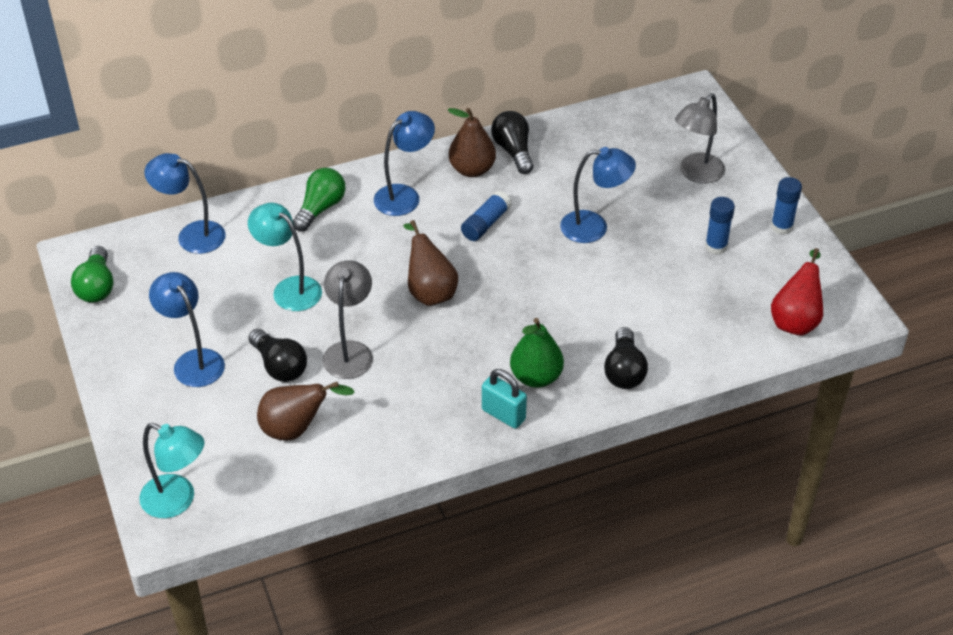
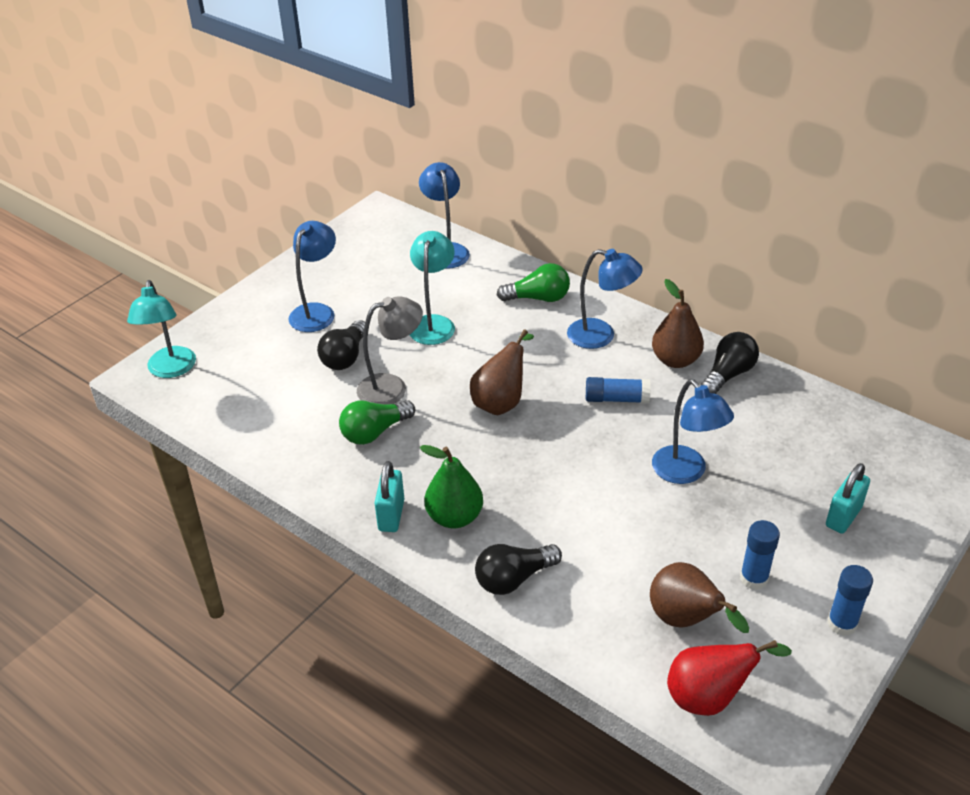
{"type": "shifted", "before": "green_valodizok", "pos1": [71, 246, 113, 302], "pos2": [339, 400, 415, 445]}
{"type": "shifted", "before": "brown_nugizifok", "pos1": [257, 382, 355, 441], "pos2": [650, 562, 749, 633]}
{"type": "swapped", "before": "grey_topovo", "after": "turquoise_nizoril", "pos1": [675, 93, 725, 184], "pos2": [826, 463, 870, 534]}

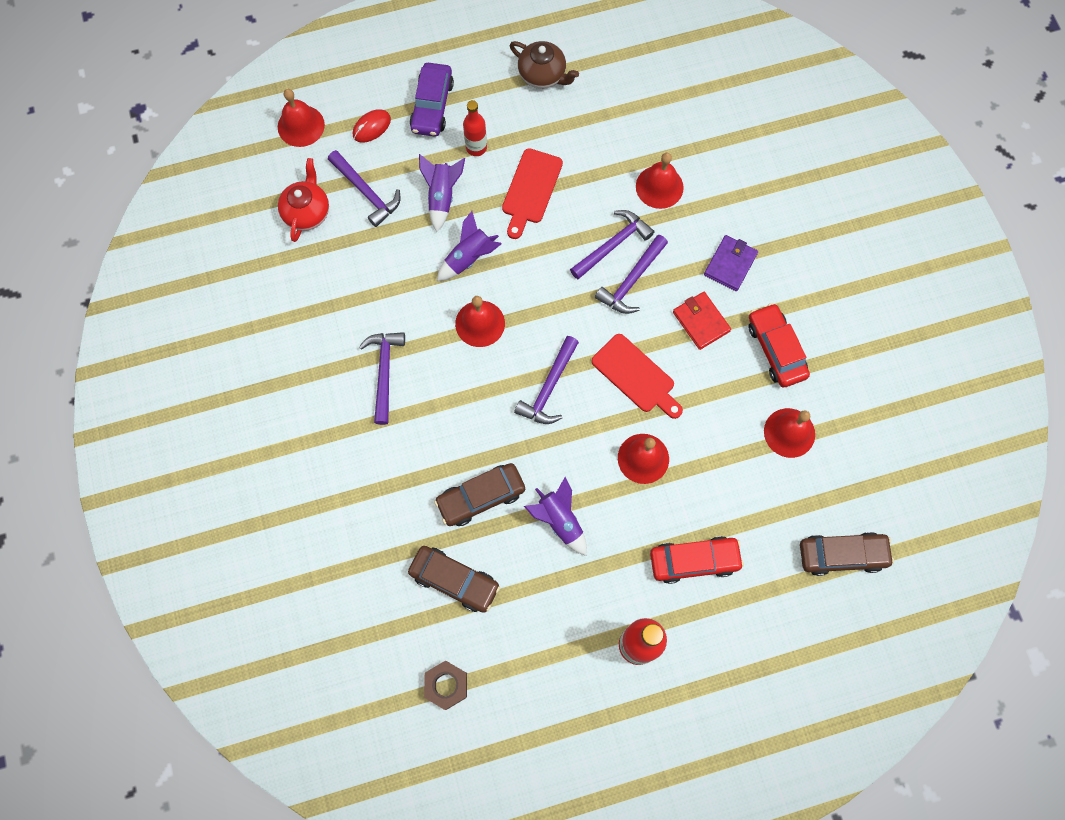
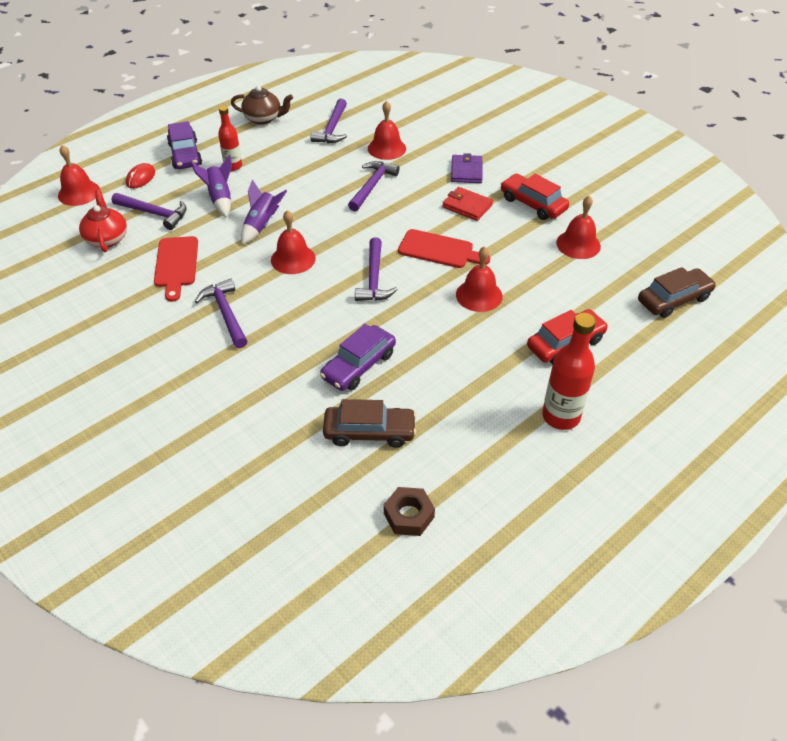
{"type": "shifted", "before": "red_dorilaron", "pos1": [502, 148, 563, 239], "pos2": [154, 236, 198, 302]}
{"type": "shifted", "before": "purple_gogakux", "pos1": [595, 235, 668, 314], "pos2": [311, 99, 347, 143]}
{"type": "repainted", "before": "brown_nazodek", "after": "purple_nazodek", "pos1": [434, 463, 525, 526], "pos2": [320, 324, 396, 391]}
{"type": "gone", "before": "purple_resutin", "pos1": [524, 477, 587, 556]}

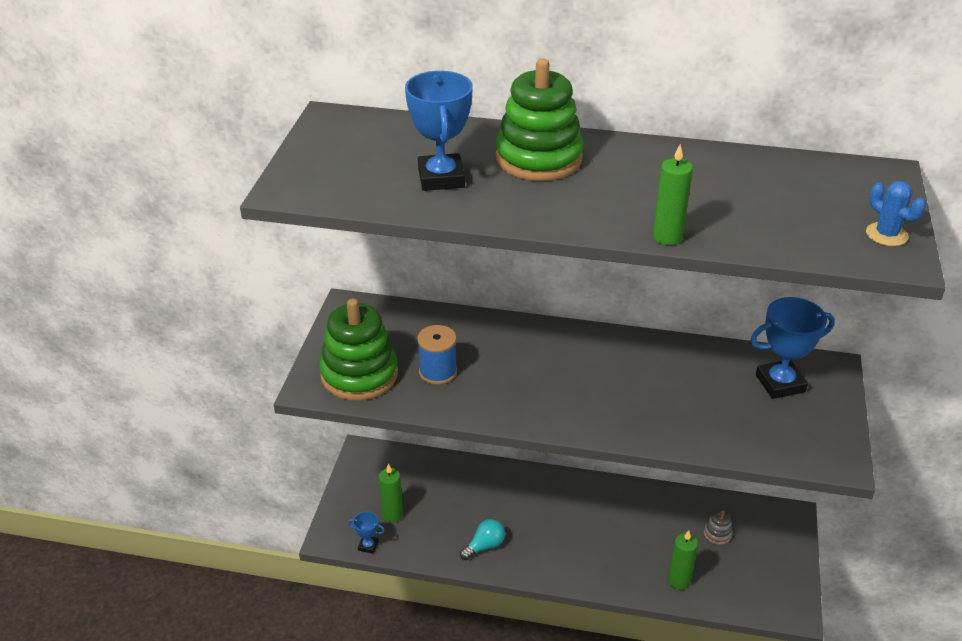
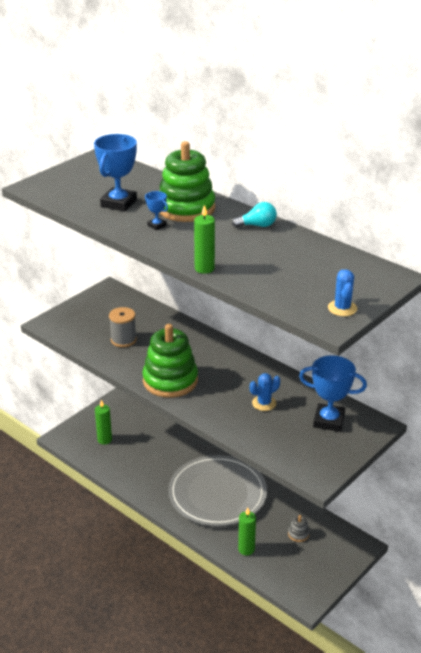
{"type": "repainted", "before": "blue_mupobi", "after": "grey_mupobi", "pos1": [417, 325, 457, 385], "pos2": [109, 307, 137, 347]}
{"type": "shifted", "before": "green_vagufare", "pos1": [319, 299, 398, 401], "pos2": [142, 324, 198, 398]}
{"type": "shifted", "before": "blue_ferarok", "pos1": [348, 512, 385, 554], "pos2": [145, 191, 168, 230]}
{"type": "new", "after": "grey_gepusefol", "pos2": [168, 455, 267, 526]}
{"type": "shifted", "before": "turquoise_valodizok", "pos1": [460, 519, 505, 560], "pos2": [232, 202, 277, 228]}
{"type": "new", "after": "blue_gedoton", "pos2": [250, 373, 280, 411]}

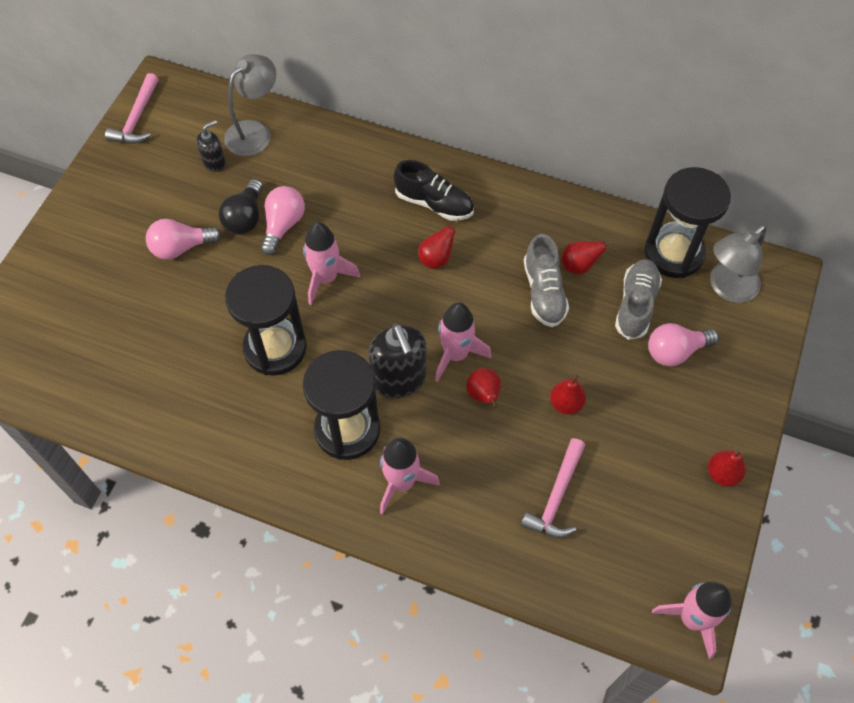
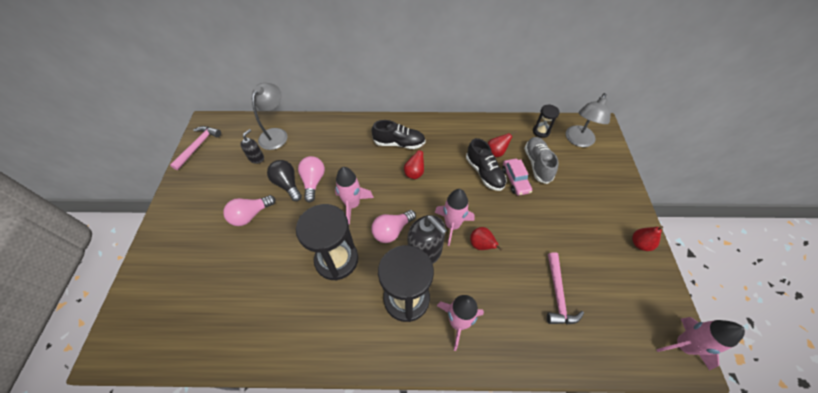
{"type": "rotated", "before": "pink_gogakux", "pos1": [105, 73, 159, 144], "pos2": [170, 126, 221, 170], "turn": -150}
{"type": "rotated", "before": "black_valodizok", "pos1": [219, 179, 263, 235], "pos2": [267, 160, 302, 201], "turn": 150}
{"type": "shifted", "before": "pink_valodizok", "pos1": [648, 323, 719, 366], "pos2": [371, 210, 416, 243]}
{"type": "repainted", "before": "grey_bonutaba", "after": "black_bonutaba", "pos1": [524, 234, 569, 327], "pos2": [466, 138, 507, 191]}
{"type": "new", "after": "pink_nazodek", "pos2": [502, 159, 532, 196]}
{"type": "scaled", "before": "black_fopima", "pos1": [644, 167, 731, 278], "pos2": [533, 105, 560, 138], "scale": 0.49}
{"type": "gone", "before": "red_nugizifok", "pos1": [550, 375, 586, 415]}

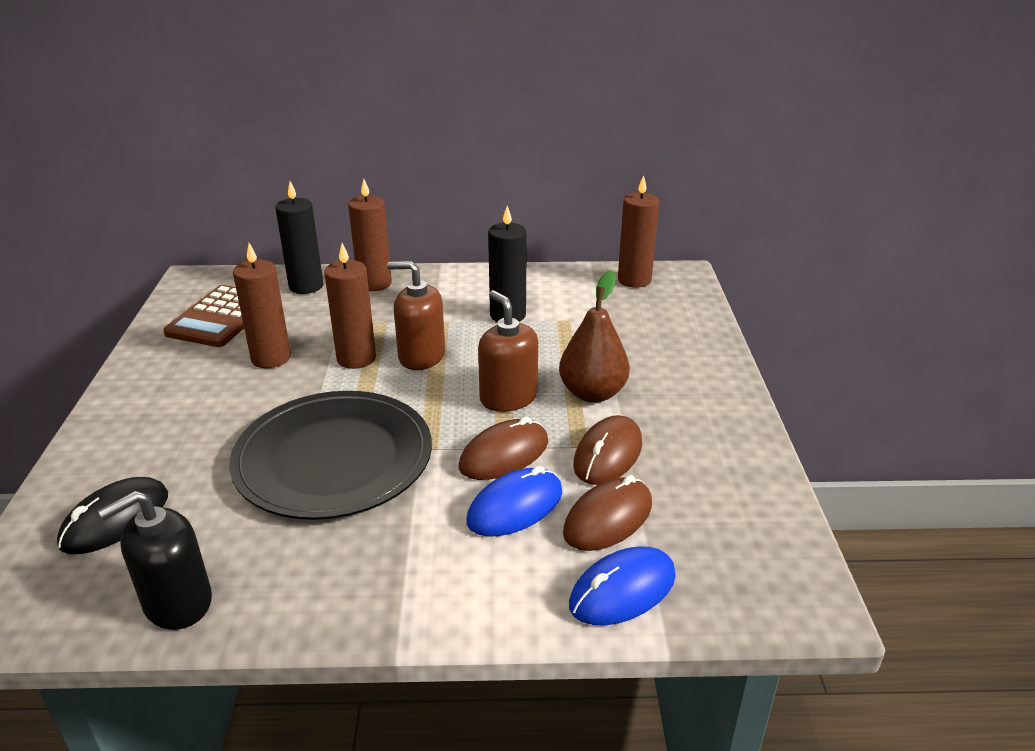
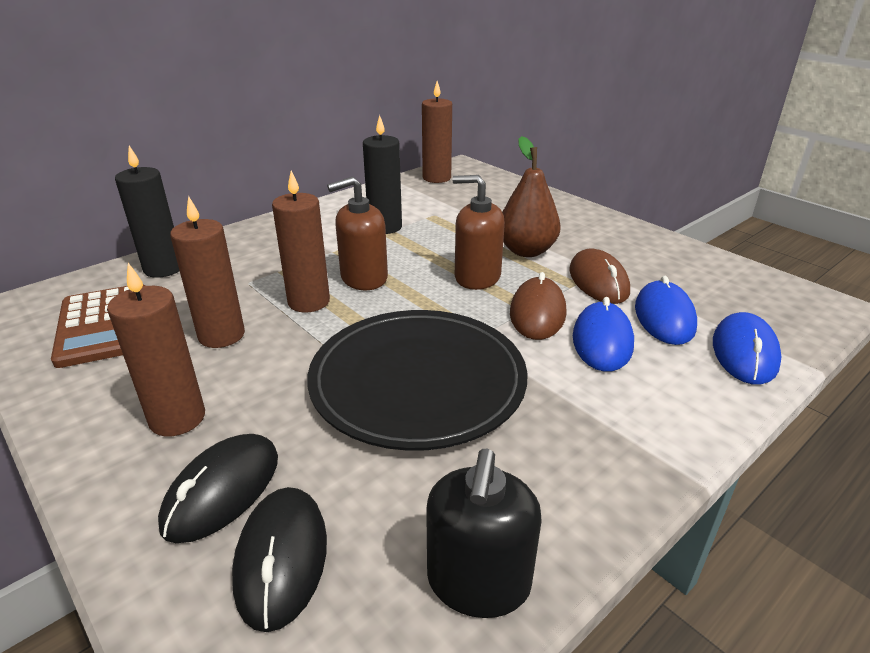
{"type": "shifted", "before": "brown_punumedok", "pos1": [348, 179, 392, 291], "pos2": [107, 263, 205, 437]}
{"type": "new", "after": "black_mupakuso", "pos2": [158, 434, 278, 543]}
{"type": "repainted", "before": "brown_mupakuso", "after": "blue_mupakuso", "pos1": [563, 475, 652, 551], "pos2": [635, 276, 697, 345]}

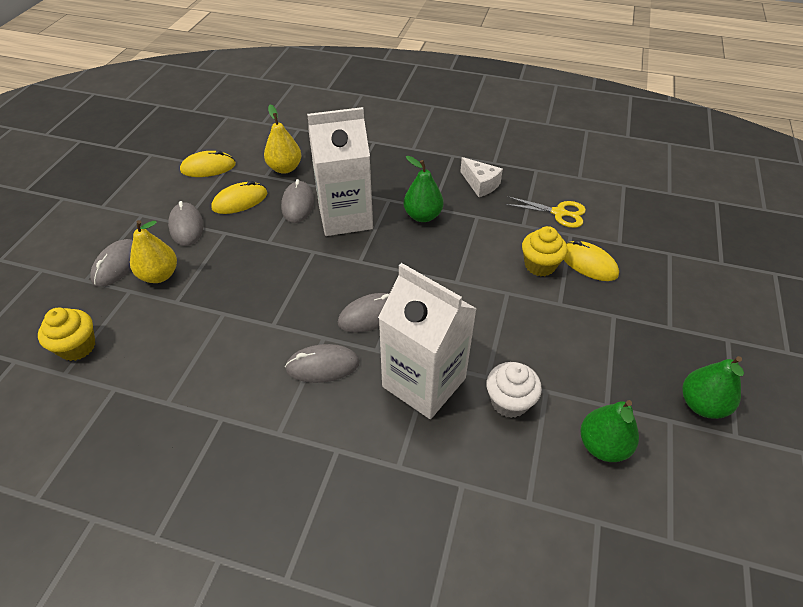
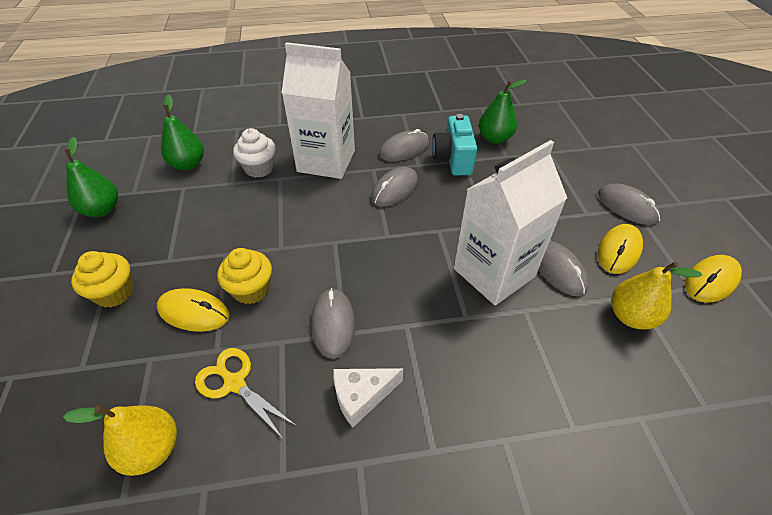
{"type": "shifted", "before": "yellow_nugizifok", "pos1": [130, 220, 177, 283], "pos2": [63, 405, 177, 476]}
{"type": "shifted", "before": "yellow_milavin", "pos1": [38, 307, 95, 361], "pos2": [71, 251, 134, 308]}
{"type": "rotated", "before": "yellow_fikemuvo", "pos1": [504, 196, 586, 228], "pos2": [195, 348, 297, 439], "turn": 45}
{"type": "shifted", "before": "grey_mupakuso", "pos1": [90, 239, 133, 287], "pos2": [311, 288, 355, 359]}
{"type": "rotated", "before": "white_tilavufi", "pos1": [460, 157, 503, 197], "pos2": [333, 368, 403, 427], "turn": -45}
{"type": "new", "after": "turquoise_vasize", "pos2": [432, 114, 477, 176]}
{"type": "shifted", "before": "green_nugizifok", "pos1": [404, 156, 444, 222], "pos2": [479, 80, 527, 144]}

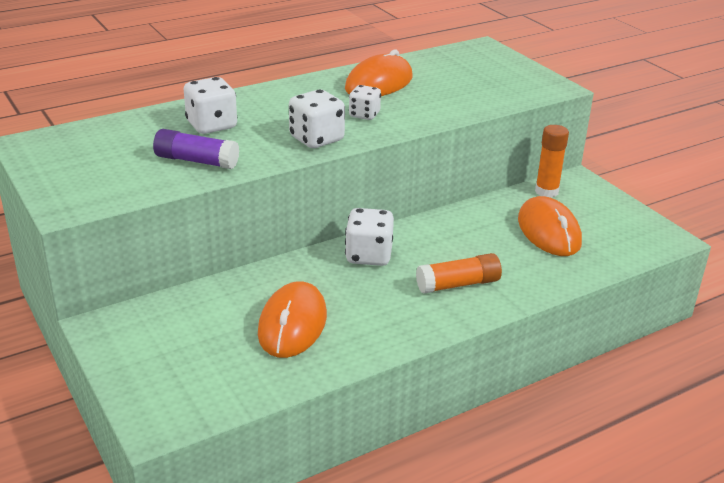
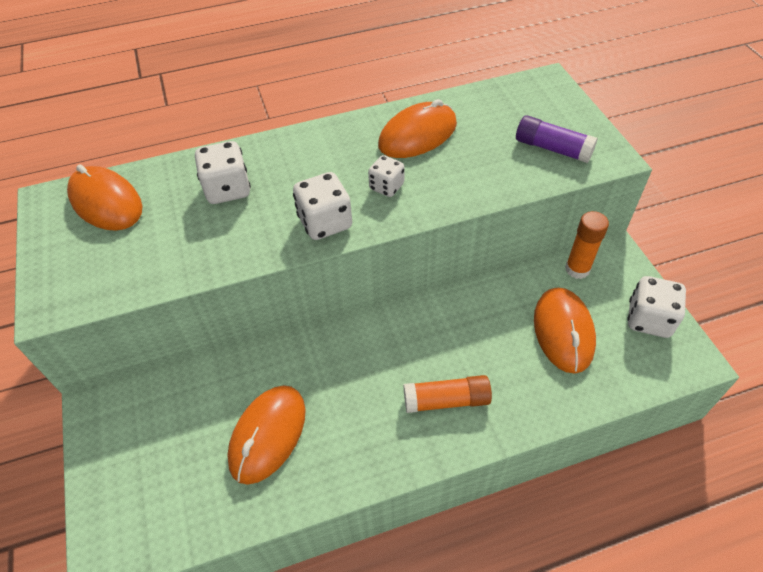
{"type": "new", "after": "orange_mupakuso", "pos2": [67, 164, 143, 231]}
{"type": "shifted", "before": "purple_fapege", "pos1": [153, 129, 239, 169], "pos2": [516, 115, 598, 163]}
{"type": "shifted", "before": "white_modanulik", "pos1": [345, 208, 394, 266], "pos2": [627, 276, 686, 338]}

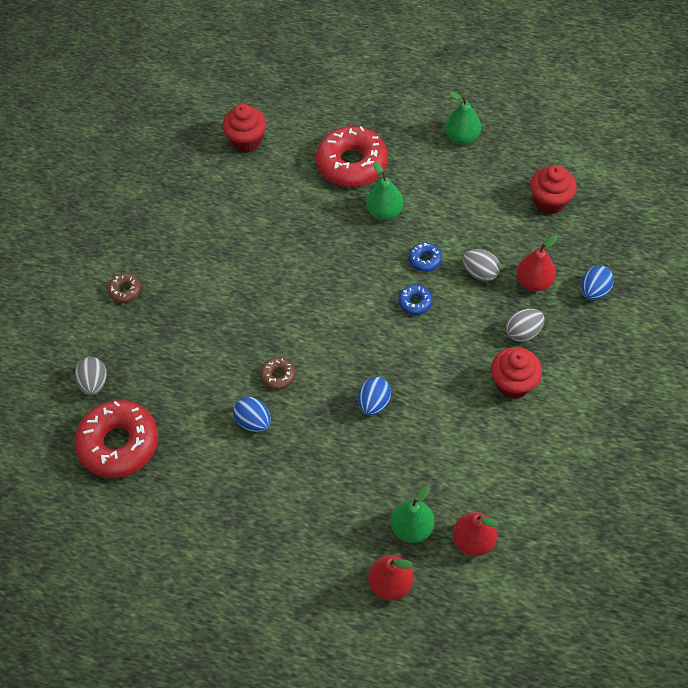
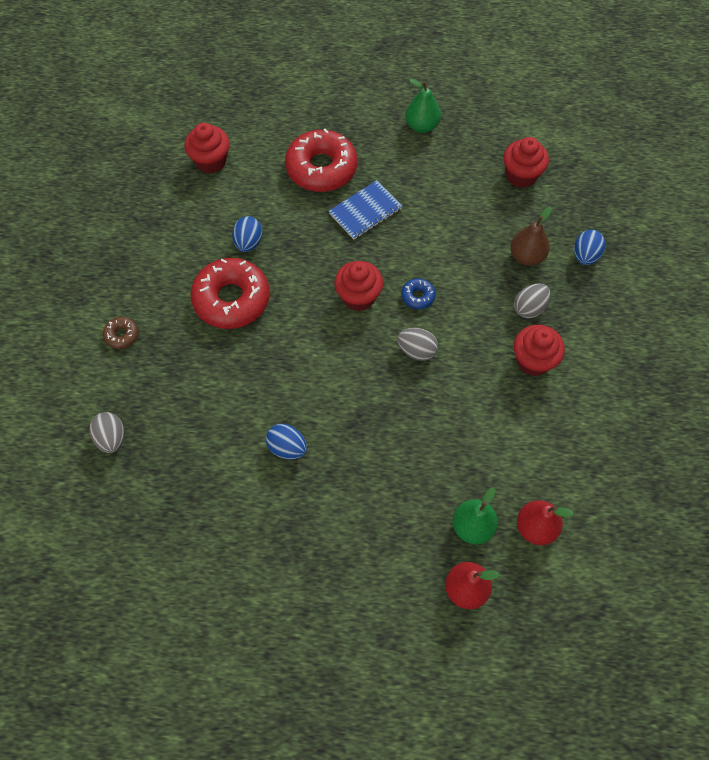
{"type": "shifted", "before": "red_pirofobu", "pos1": [74, 400, 159, 478], "pos2": [190, 258, 270, 329]}
{"type": "shifted", "before": "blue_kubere", "pos1": [358, 377, 391, 416], "pos2": [232, 216, 262, 252]}
{"type": "swapped", "before": "green_nugizifok", "after": "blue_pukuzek", "pos1": [366, 162, 403, 221], "pos2": [329, 180, 402, 239]}
{"type": "new", "after": "red_milavin", "pos2": [334, 261, 383, 311]}
{"type": "shifted", "before": "grey_kubere", "pos1": [463, 249, 500, 282], "pos2": [397, 328, 438, 361]}
{"type": "repainted", "before": "red_nugizifok", "after": "brown_nugizifok", "pos1": [516, 235, 557, 291], "pos2": [510, 207, 552, 266]}
{"type": "gone", "before": "brown_pirofobu", "pos1": [260, 358, 295, 390]}
{"type": "gone", "before": "blue_pirofobu", "pos1": [409, 242, 442, 272]}

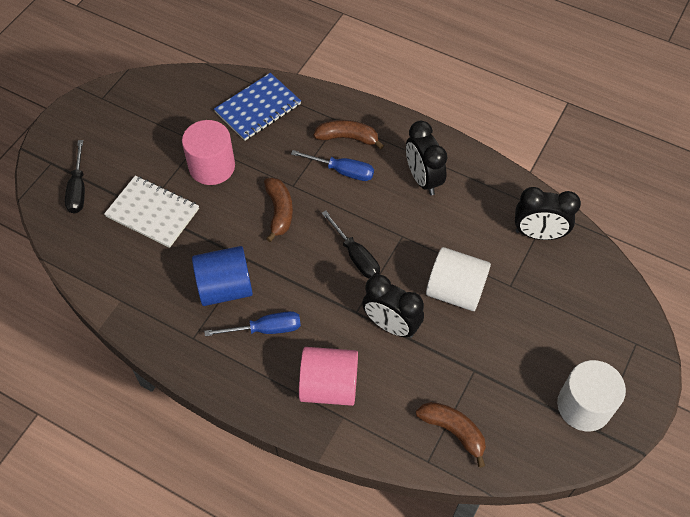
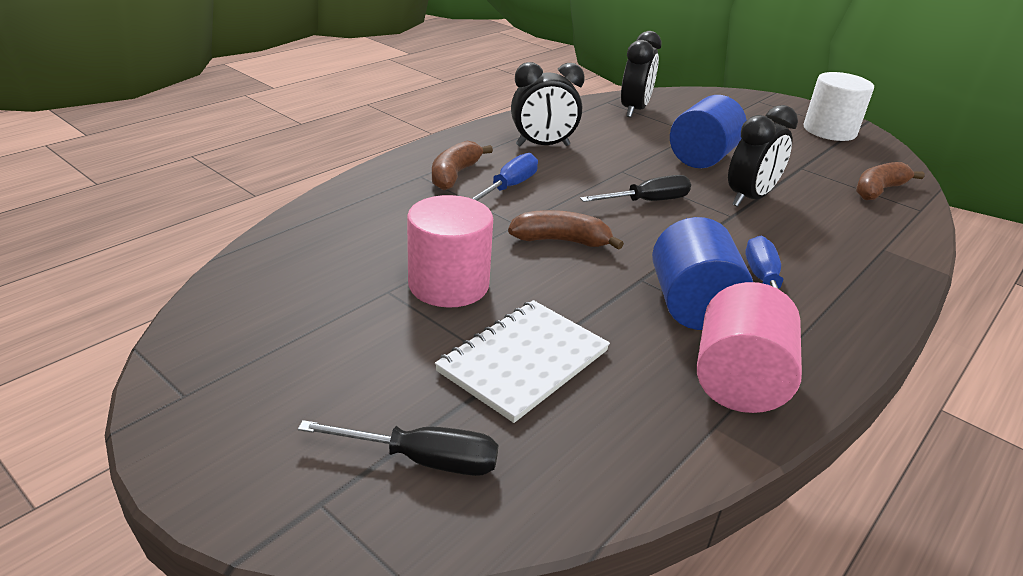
{"type": "repainted", "before": "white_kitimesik", "after": "blue_kitimesik", "pos1": [426, 247, 491, 311], "pos2": [670, 95, 747, 168]}
{"type": "shifted", "before": "pink_kitimesik", "pos1": [299, 347, 358, 406], "pos2": [697, 282, 802, 413]}
{"type": "gone", "before": "blue_pukuzek", "pos1": [214, 73, 301, 141]}

